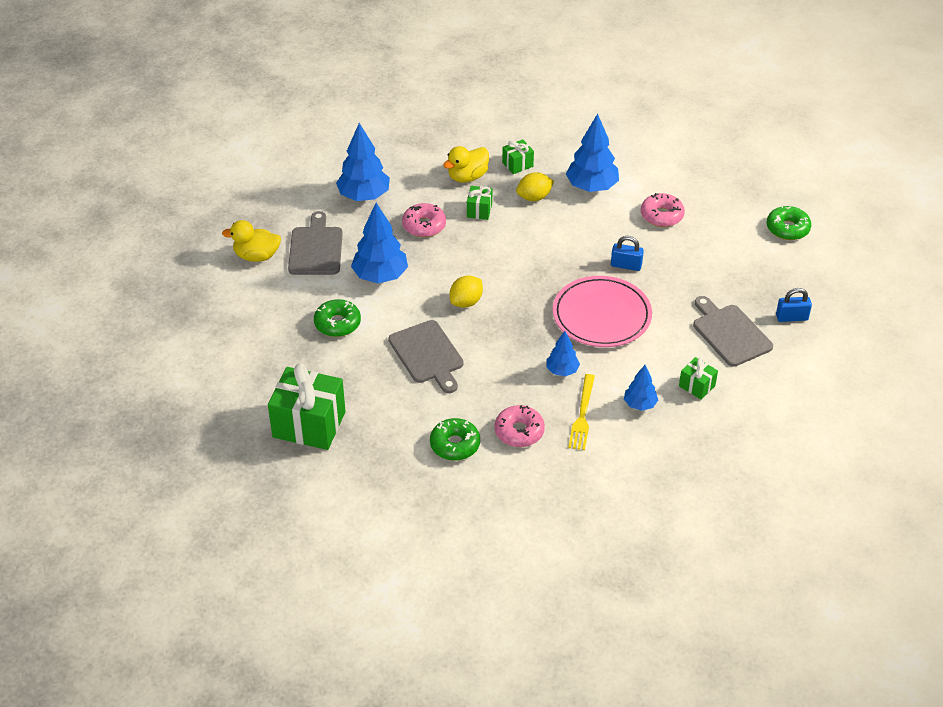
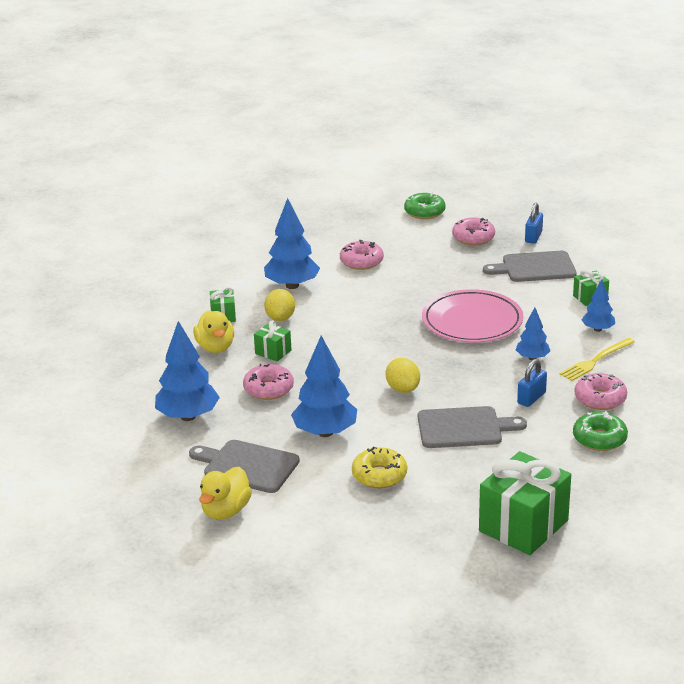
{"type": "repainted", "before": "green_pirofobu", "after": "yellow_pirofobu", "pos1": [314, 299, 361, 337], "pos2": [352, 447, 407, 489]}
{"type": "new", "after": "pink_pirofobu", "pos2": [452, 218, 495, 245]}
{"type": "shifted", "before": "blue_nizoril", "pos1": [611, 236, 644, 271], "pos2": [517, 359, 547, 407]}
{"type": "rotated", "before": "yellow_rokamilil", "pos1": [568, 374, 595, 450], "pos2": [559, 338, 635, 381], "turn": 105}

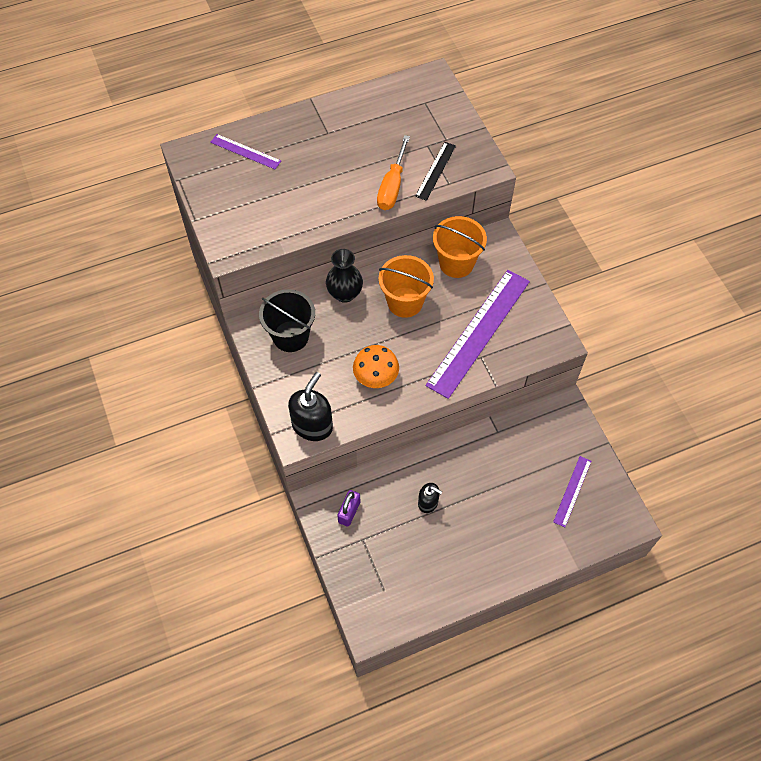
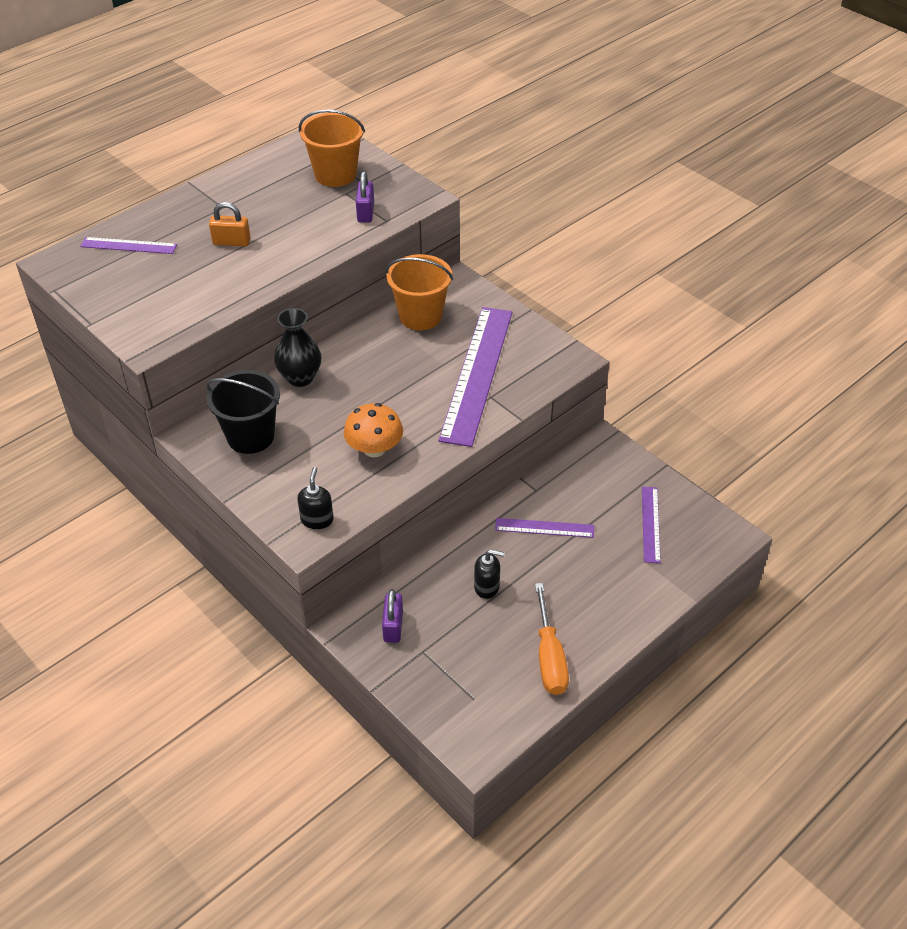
{"type": "new", "after": "orange_nizoril", "pos2": [209, 202, 251, 246]}
{"type": "scaled", "before": "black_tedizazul", "pos1": [288, 372, 333, 441], "pos2": [297, 467, 334, 529], "scale": 0.59}
{"type": "shifted", "before": "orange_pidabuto", "pos1": [379, 255, 434, 318], "pos2": [299, 110, 365, 187]}
{"type": "swapped", "before": "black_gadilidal", "after": "purple_nizoril", "pos1": [415, 142, 456, 201], "pos2": [356, 171, 374, 223]}
{"type": "new", "after": "purple_gadilidal", "pos2": [495, 518, 594, 538]}
{"type": "shifted", "before": "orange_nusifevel", "pos1": [377, 135, 410, 210], "pos2": [535, 583, 569, 695]}

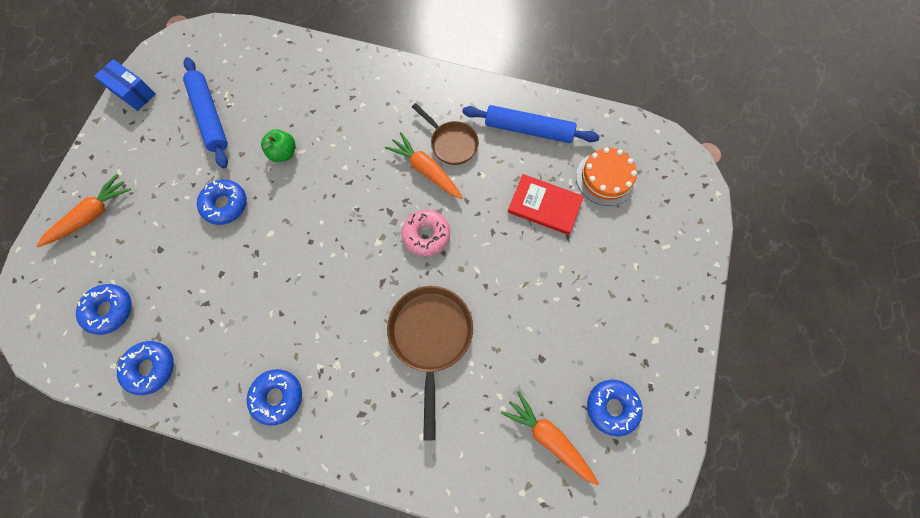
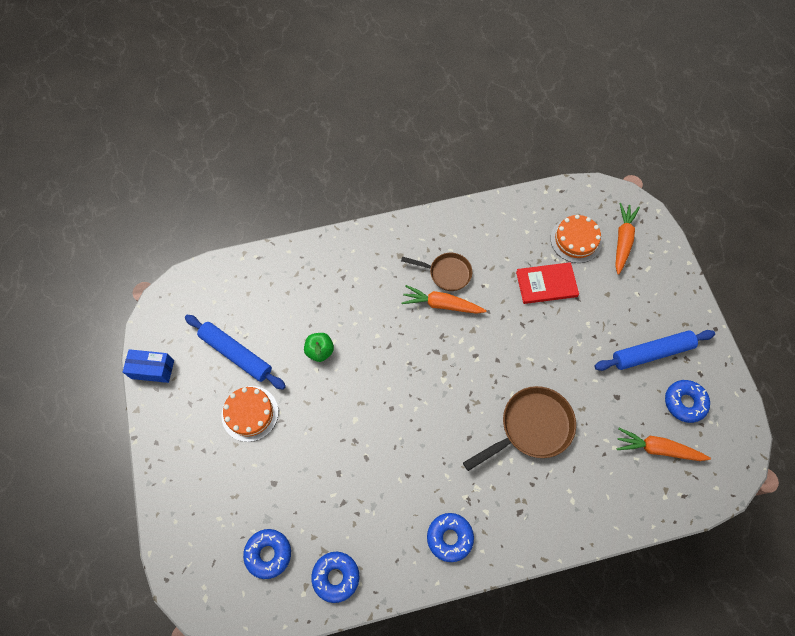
{"type": "new", "after": "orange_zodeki", "pos2": [221, 386, 279, 442]}
{"type": "rotated", "before": "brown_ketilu", "pos1": [387, 286, 473, 440], "pos2": [463, 386, 576, 471], "turn": 90}
{"type": "shifted", "before": "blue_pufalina", "pos1": [462, 105, 600, 143], "pos2": [594, 330, 715, 371]}
{"type": "shifted", "before": "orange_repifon", "pos1": [36, 174, 131, 247], "pos2": [615, 203, 640, 275]}
{"type": "gone", "before": "blue_pirofobu", "pos1": [197, 180, 247, 225]}
{"type": "gone", "before": "pink_pirofobu", "pos1": [402, 210, 450, 256]}

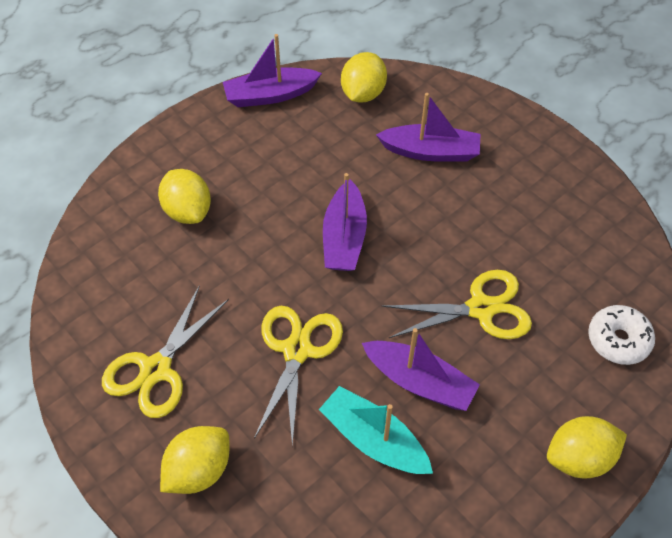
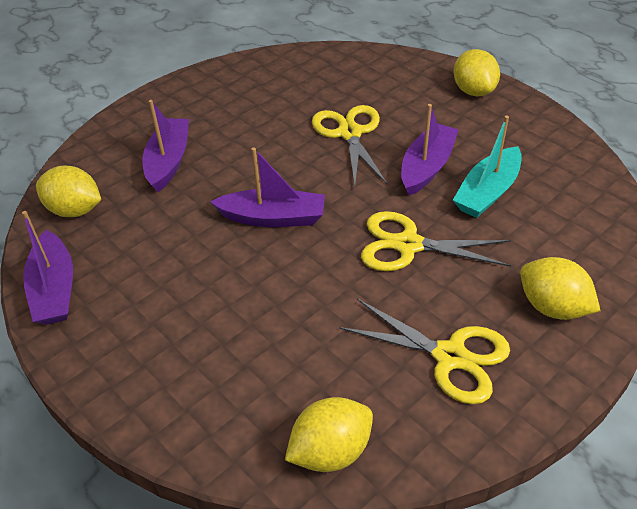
{"type": "shifted", "before": "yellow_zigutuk", "pos1": [158, 169, 211, 224], "pos2": [285, 397, 373, 472]}
{"type": "gone", "before": "white_pirofobu", "pos1": [588, 305, 655, 365]}

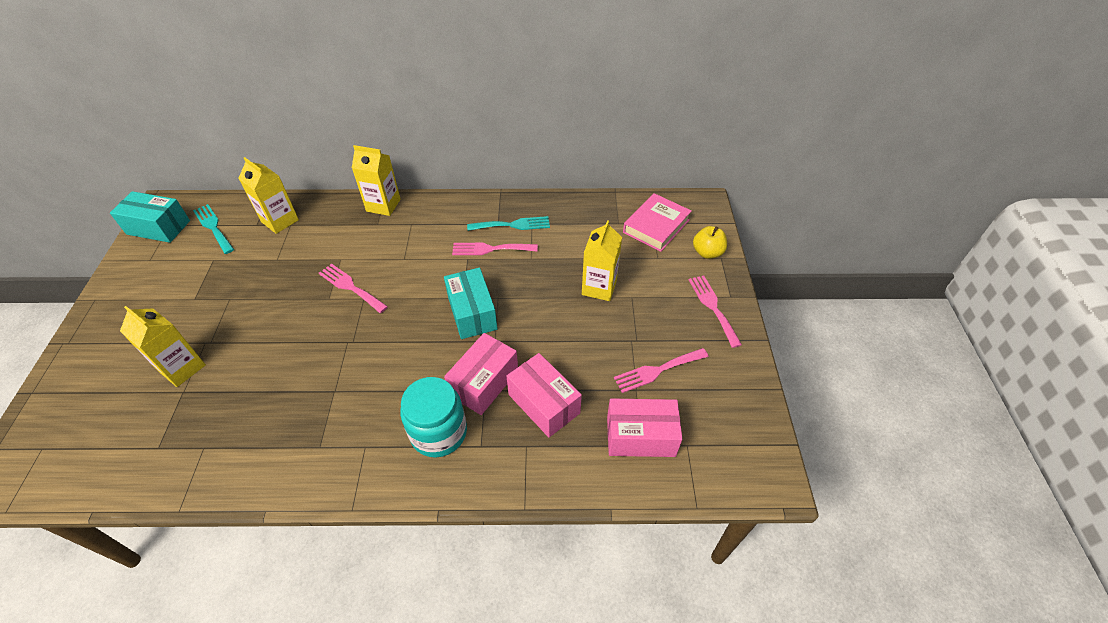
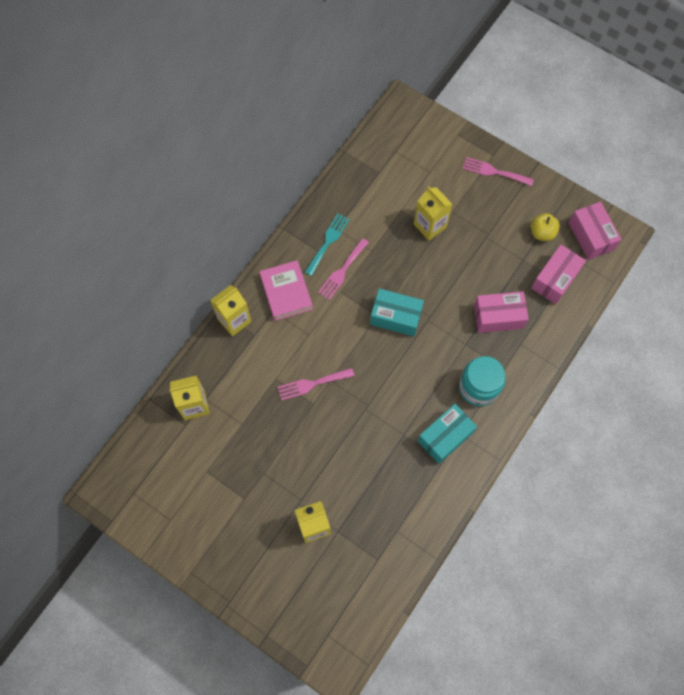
{"type": "shifted", "before": "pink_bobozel", "pos1": [623, 193, 692, 252], "pos2": [259, 260, 313, 321]}
{"type": "shifted", "before": "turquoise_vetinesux", "pos1": [110, 191, 190, 243], "pos2": [418, 404, 477, 464]}
{"type": "shifted", "before": "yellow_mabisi", "pos1": [693, 226, 727, 259], "pos2": [531, 213, 560, 241]}
{"type": "shifted", "before": "pink_vetinesux", "pos1": [444, 333, 518, 415], "pos2": [569, 202, 622, 260]}
{"type": "gone", "before": "turquoise_rokamilil", "pos1": [193, 204, 234, 254]}
{"type": "gone", "before": "pink_rokamilil", "pos1": [614, 348, 709, 393]}

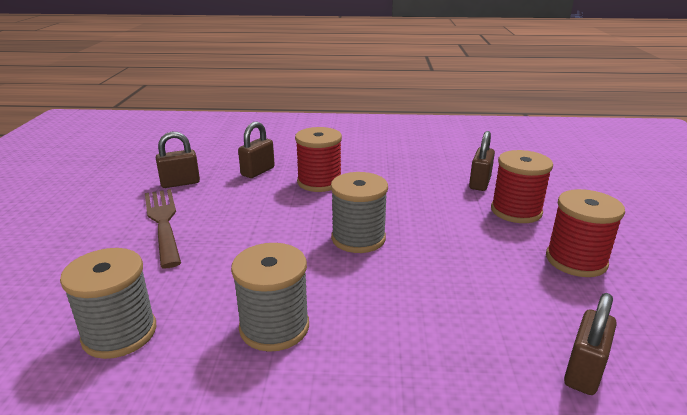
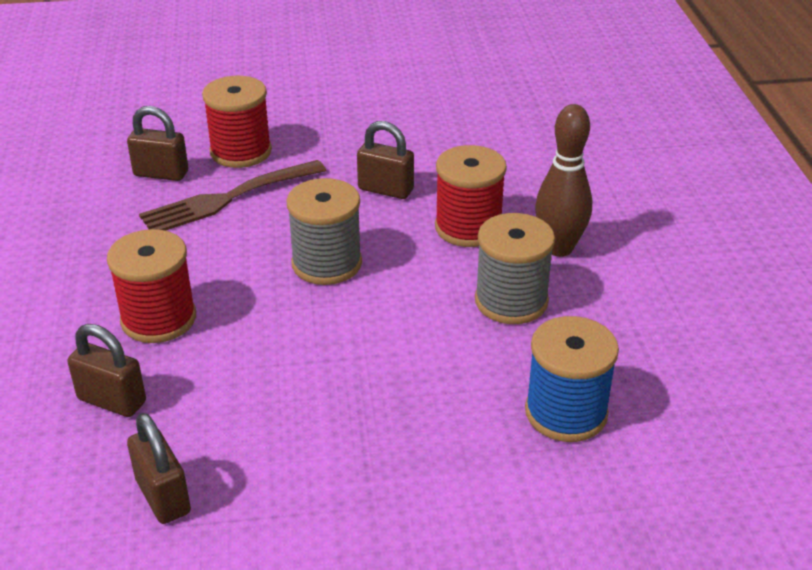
{"type": "shifted", "before": "brown_rokamilil", "pos1": [145, 189, 181, 268], "pos2": [139, 160, 326, 231]}
{"type": "shifted", "before": "brown_nizoril", "pos1": [564, 293, 617, 395], "pos2": [357, 121, 414, 199]}
{"type": "shifted", "before": "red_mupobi", "pos1": [546, 189, 625, 277], "pos2": [435, 145, 507, 247]}
{"type": "repainted", "before": "grey_mupobi", "after": "blue_mupobi", "pos1": [60, 248, 156, 359], "pos2": [525, 316, 619, 442]}
{"type": "new", "after": "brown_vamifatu", "pos2": [535, 104, 592, 257]}

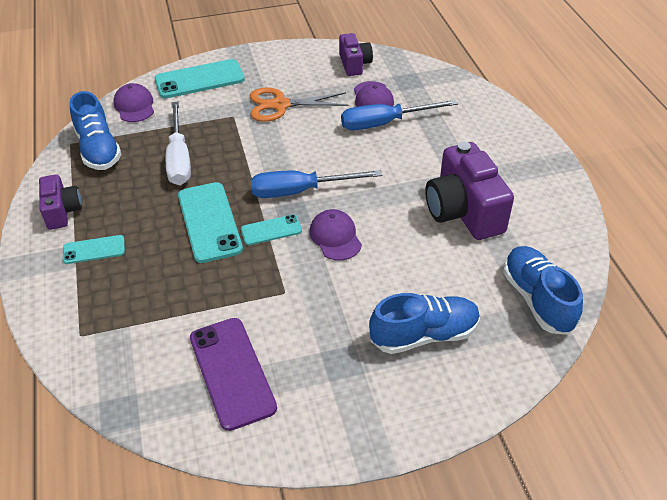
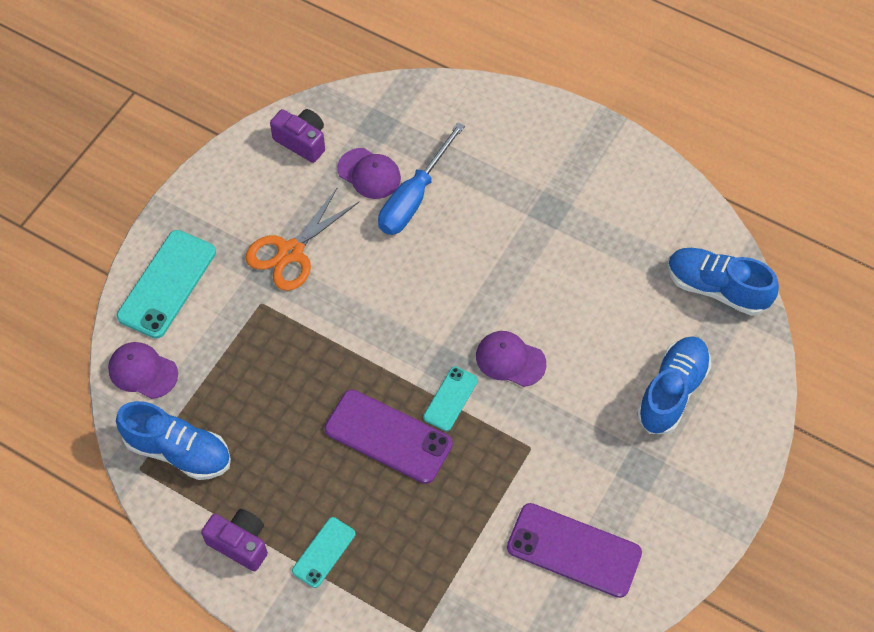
{"type": "repainted", "before": "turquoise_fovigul", "after": "purple_fovigul", "pos1": [178, 182, 243, 263], "pos2": [324, 389, 453, 484]}
{"type": "gone", "before": "white_nusifevel", "pos1": [166, 102, 191, 185]}
{"type": "gone", "before": "blue_nusifevel", "pos1": [251, 170, 383, 198]}
{"type": "gone", "before": "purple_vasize", "pos1": [425, 142, 514, 240]}

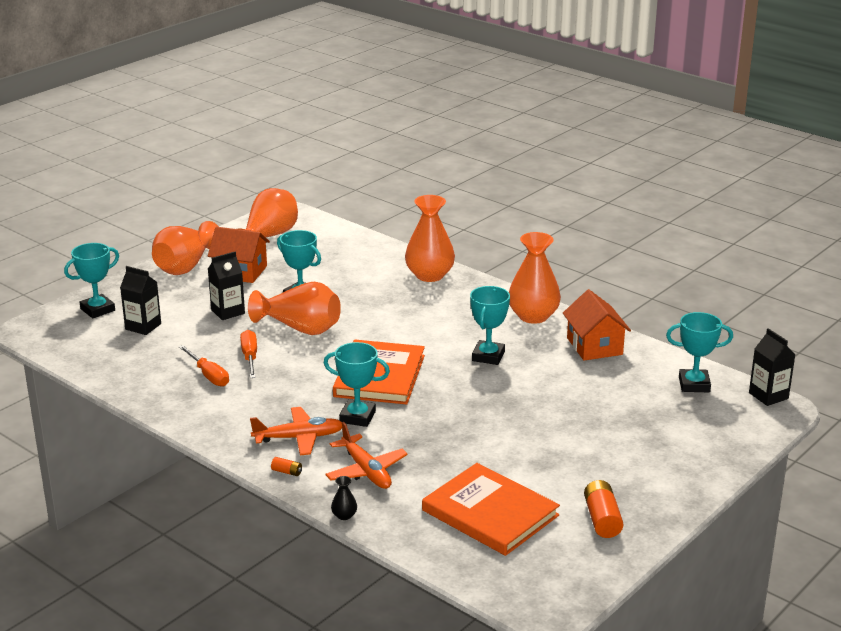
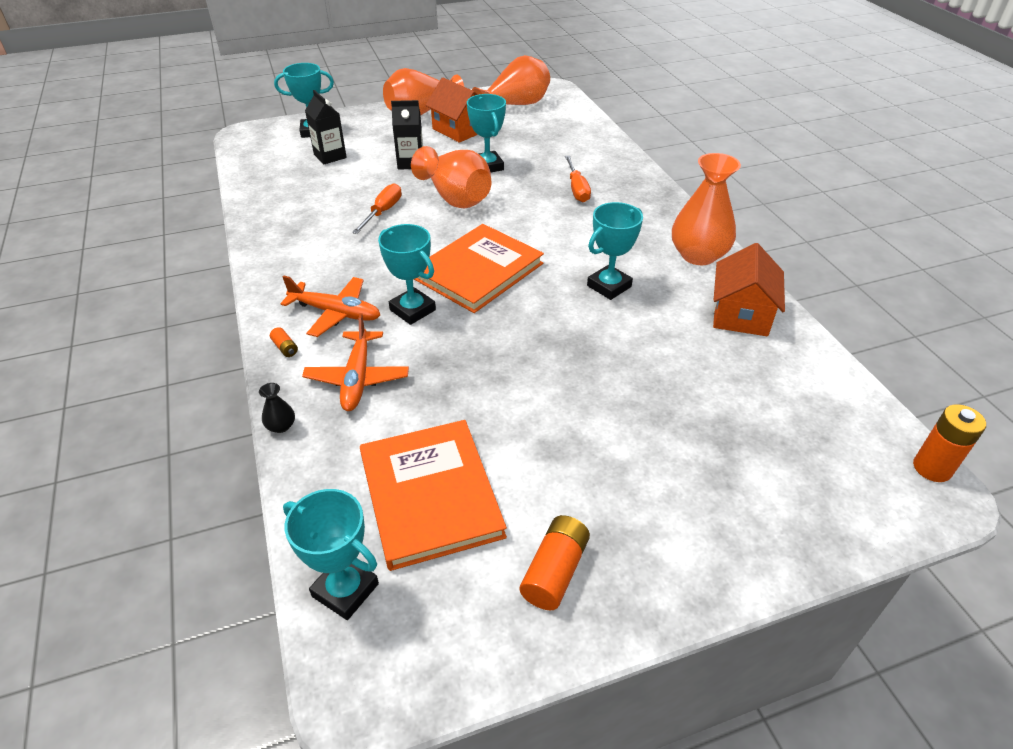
{"type": "shifted", "before": "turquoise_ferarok", "pos1": [666, 312, 733, 392], "pos2": [283, 489, 379, 620]}
{"type": "shifted", "before": "orange_nusifevel", "pos1": [179, 345, 229, 387], "pos2": [565, 156, 591, 202]}
{"type": "swapped", "before": "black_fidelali", "after": "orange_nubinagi", "pos1": [749, 328, 795, 406], "pos2": [913, 404, 986, 482]}
{"type": "gone", "before": "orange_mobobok", "pos1": [405, 195, 455, 282]}

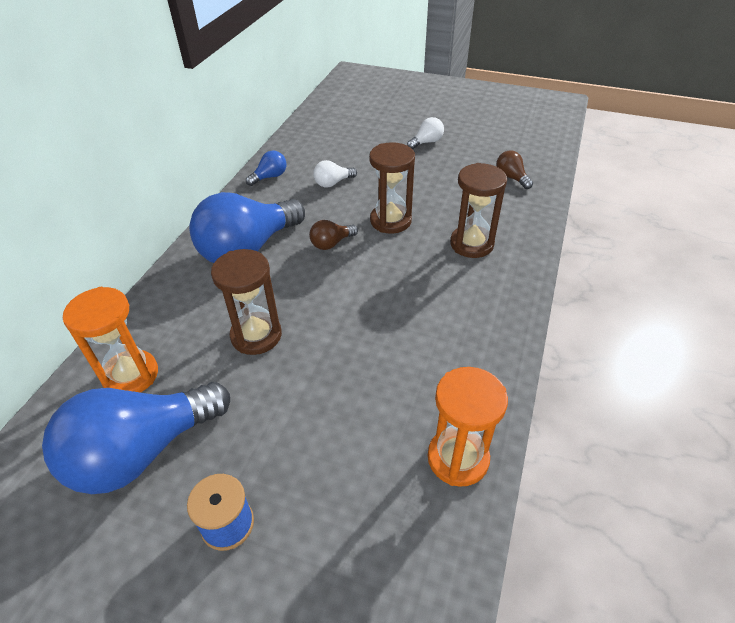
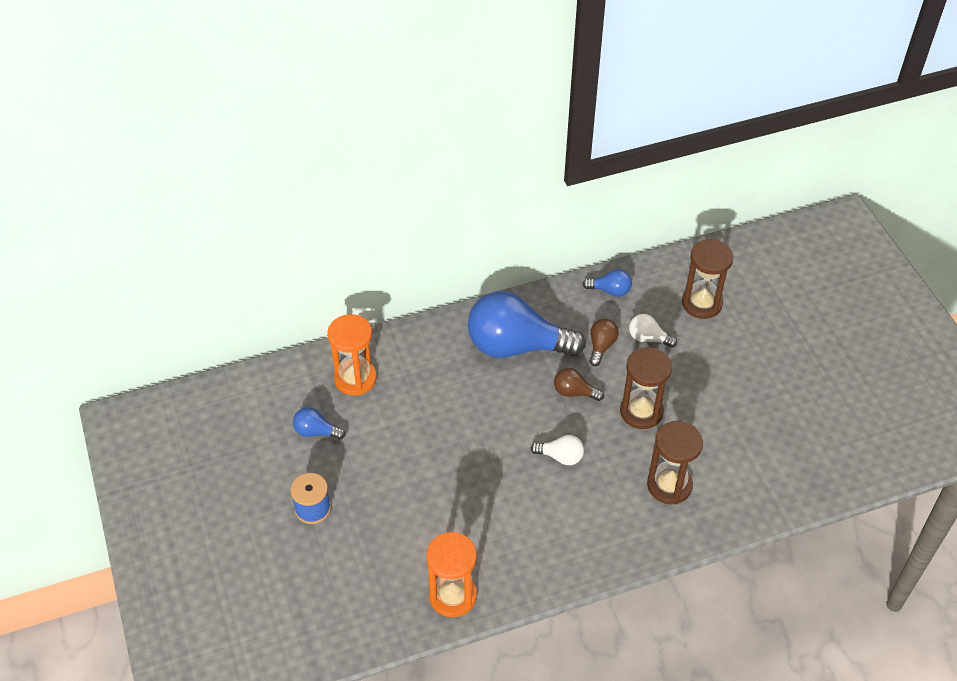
{"type": "scaled", "before": "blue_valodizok", "pos1": [42, 382, 230, 494], "pos2": [293, 407, 345, 440], "scale": 0.43}
{"type": "shifted", "before": "white_valodizok", "pos1": [407, 117, 444, 149], "pos2": [530, 435, 584, 465]}
{"type": "shifted", "before": "brown_valodizok", "pos1": [496, 150, 533, 189], "pos2": [590, 319, 619, 366]}
{"type": "shifted", "before": "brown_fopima", "pos1": [211, 249, 282, 355], "pos2": [682, 239, 733, 319]}

